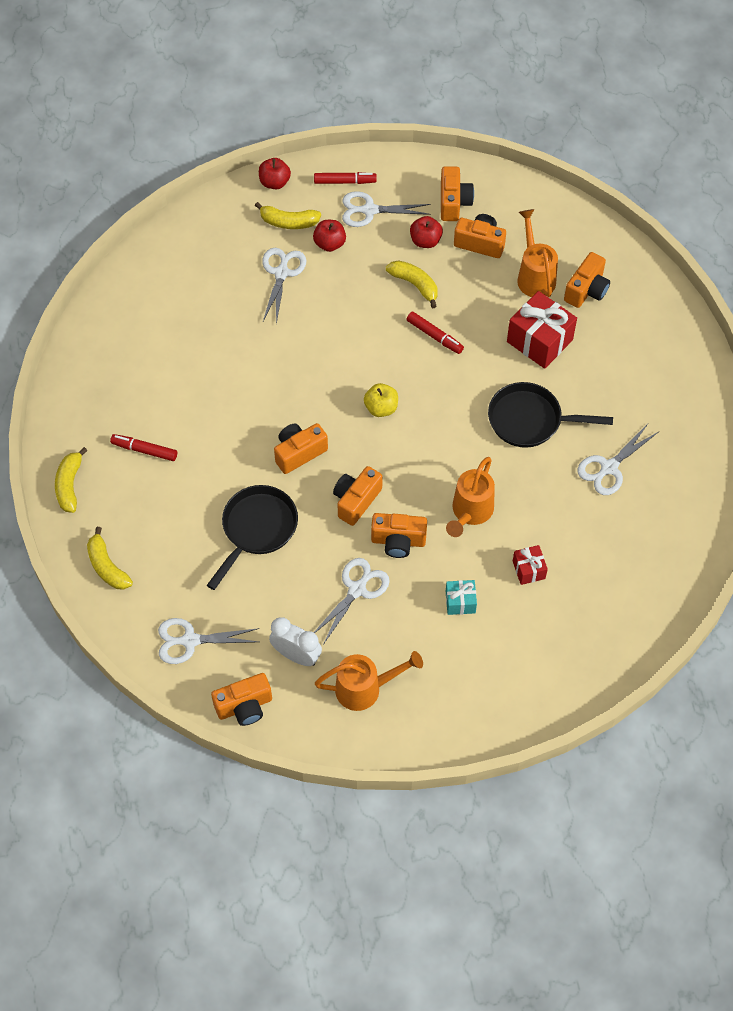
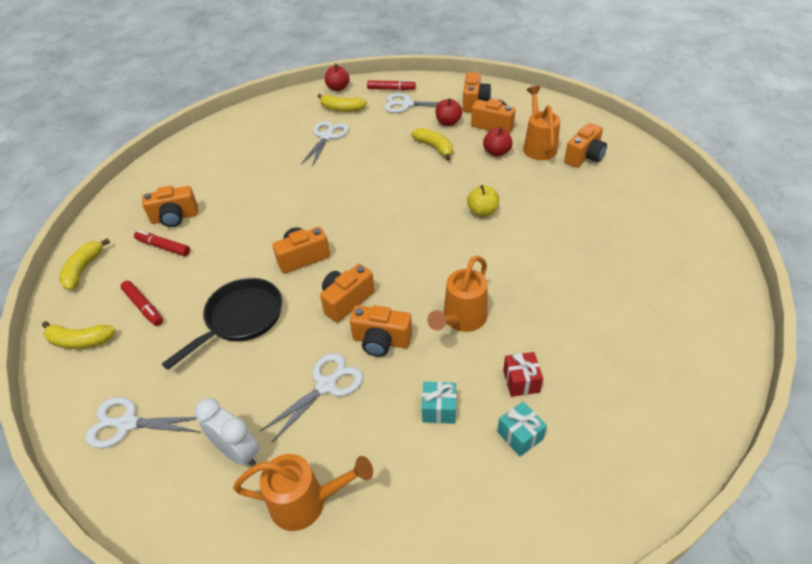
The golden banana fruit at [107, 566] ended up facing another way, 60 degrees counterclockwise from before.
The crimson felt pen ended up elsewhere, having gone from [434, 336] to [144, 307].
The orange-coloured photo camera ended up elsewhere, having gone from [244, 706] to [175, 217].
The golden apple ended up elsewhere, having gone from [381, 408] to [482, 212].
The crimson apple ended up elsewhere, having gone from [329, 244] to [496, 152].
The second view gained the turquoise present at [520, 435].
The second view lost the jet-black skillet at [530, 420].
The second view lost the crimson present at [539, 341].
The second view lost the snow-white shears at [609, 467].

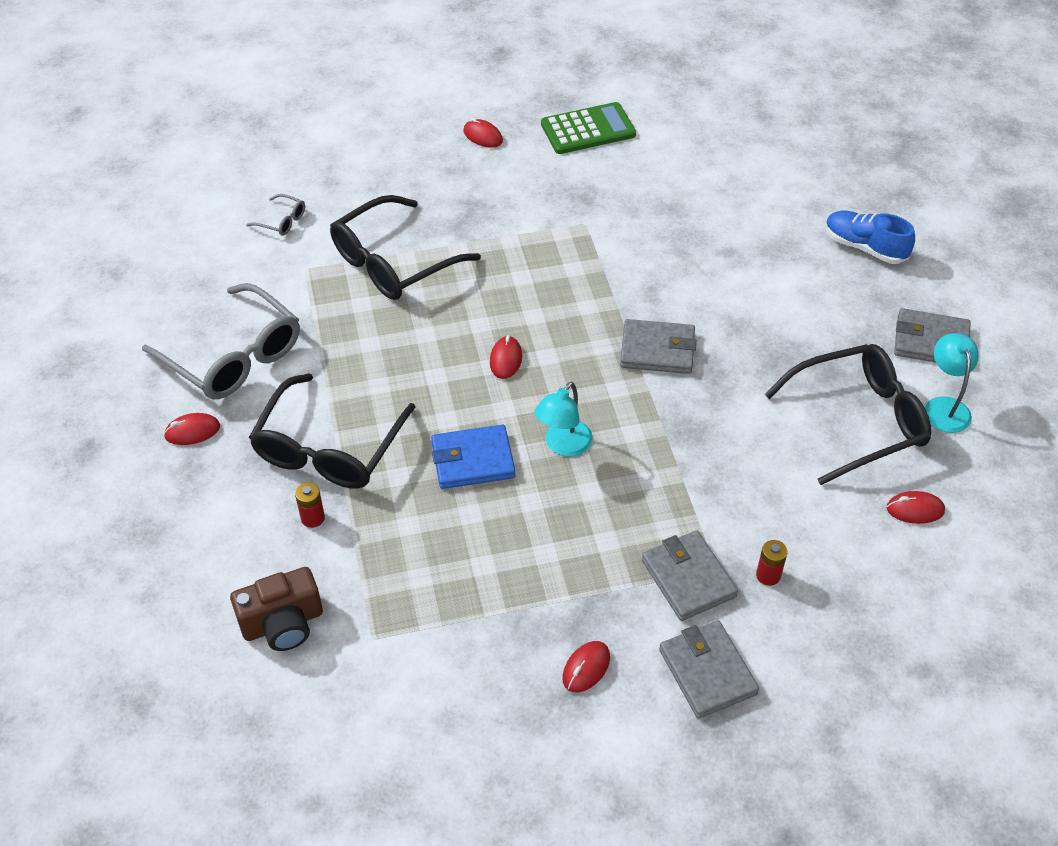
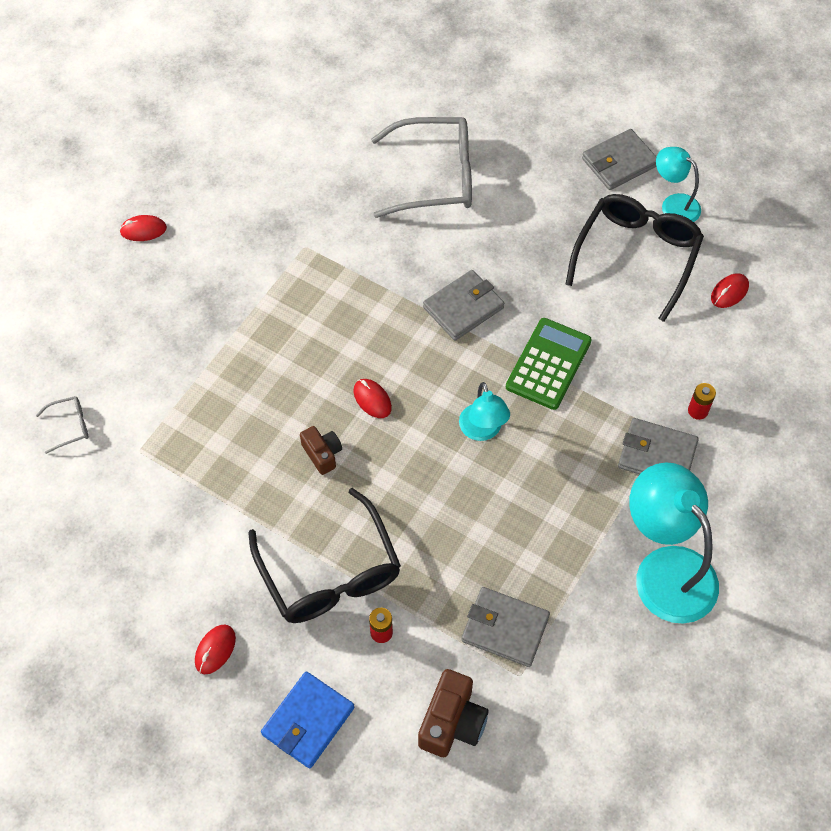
The cobalt billfold ended up elsewhere, having gone from [473, 460] to [308, 721].
The second view gained the russet photo camera at [322, 454].
The ash-grey eyeglasses ended up elsewhere, having gone from [233, 356] to [435, 177].
The ash-grey billfold ended up elsewhere, having gone from [707, 672] to [505, 628].
The green pocket calculator ended up elsewhere, having gone from [588, 129] to [548, 364].
Where the crimson computer mouse stood at [586, 668], the turquoise reading lamp came to stand at [665, 569].
The second view lost the jet-black eyeglasses at [393, 262].
The second view lost the cobalt lace-up shoe at [864, 247].

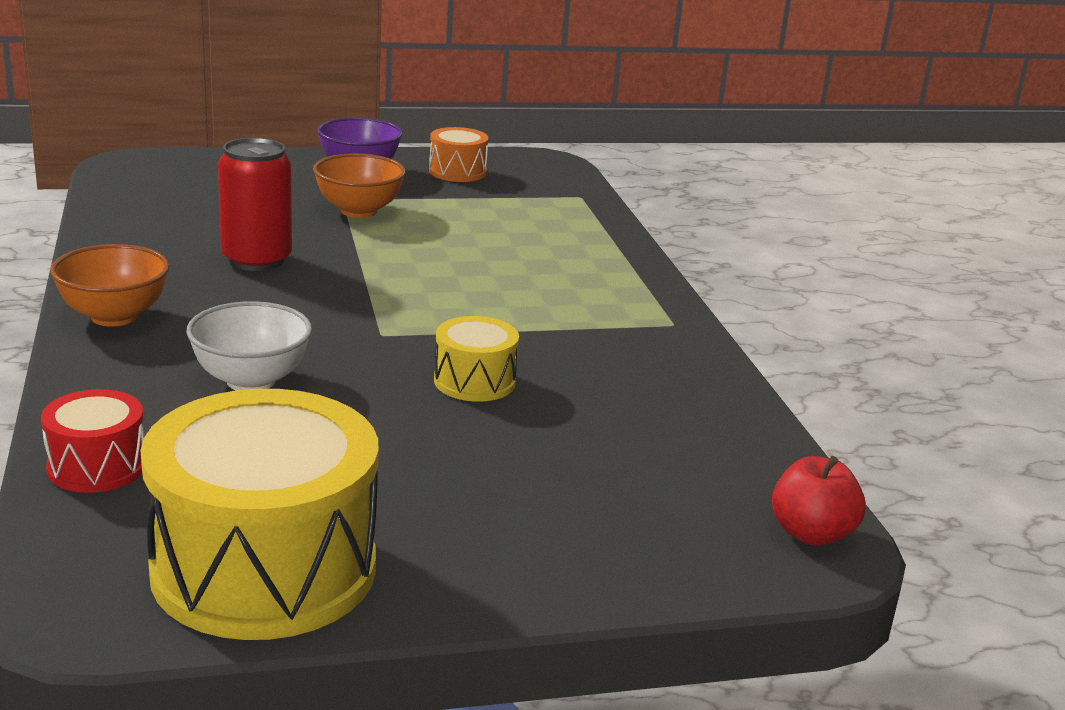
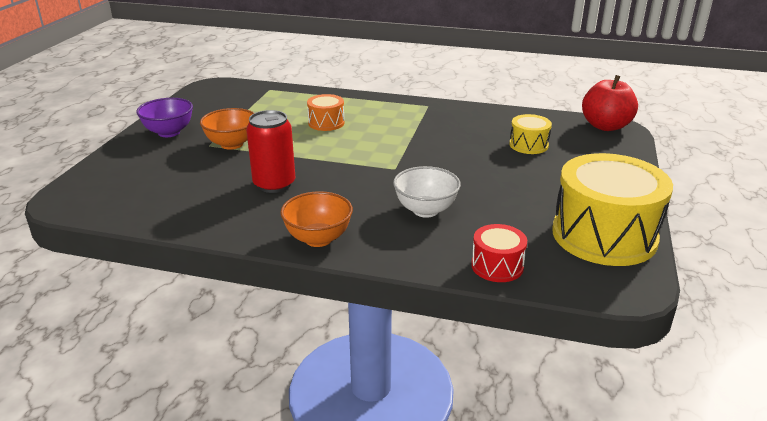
The orange-coloured snare drum ended up elsewhere, having gone from [457, 172] to [326, 123].
The golden snare drum ended up elsewhere, having gone from [474, 381] to [528, 145].
The size of the crimson apple at [811, 533] changed by a factor of 1.52.

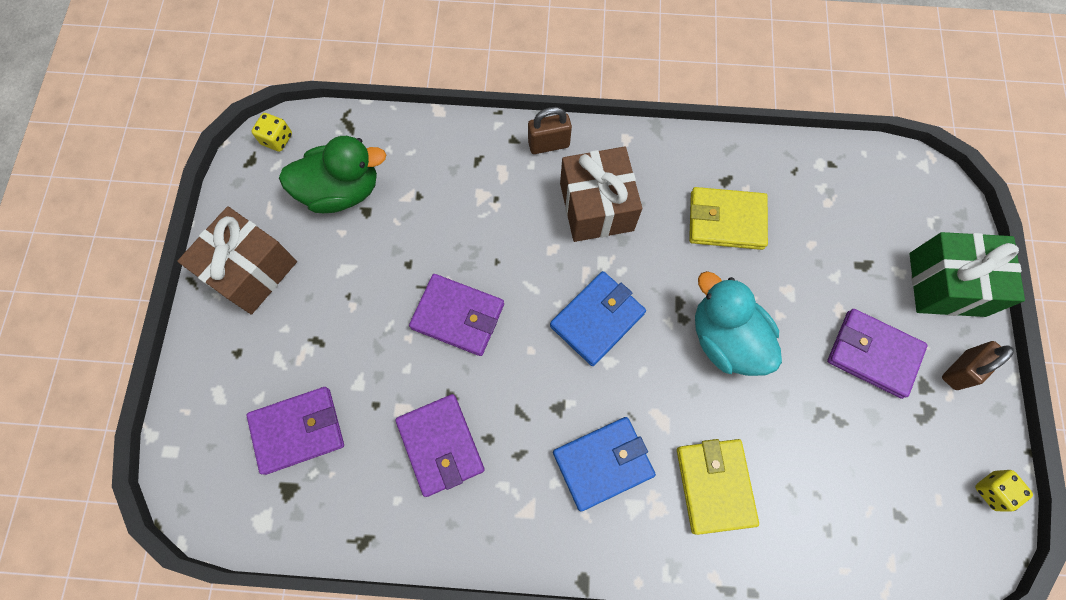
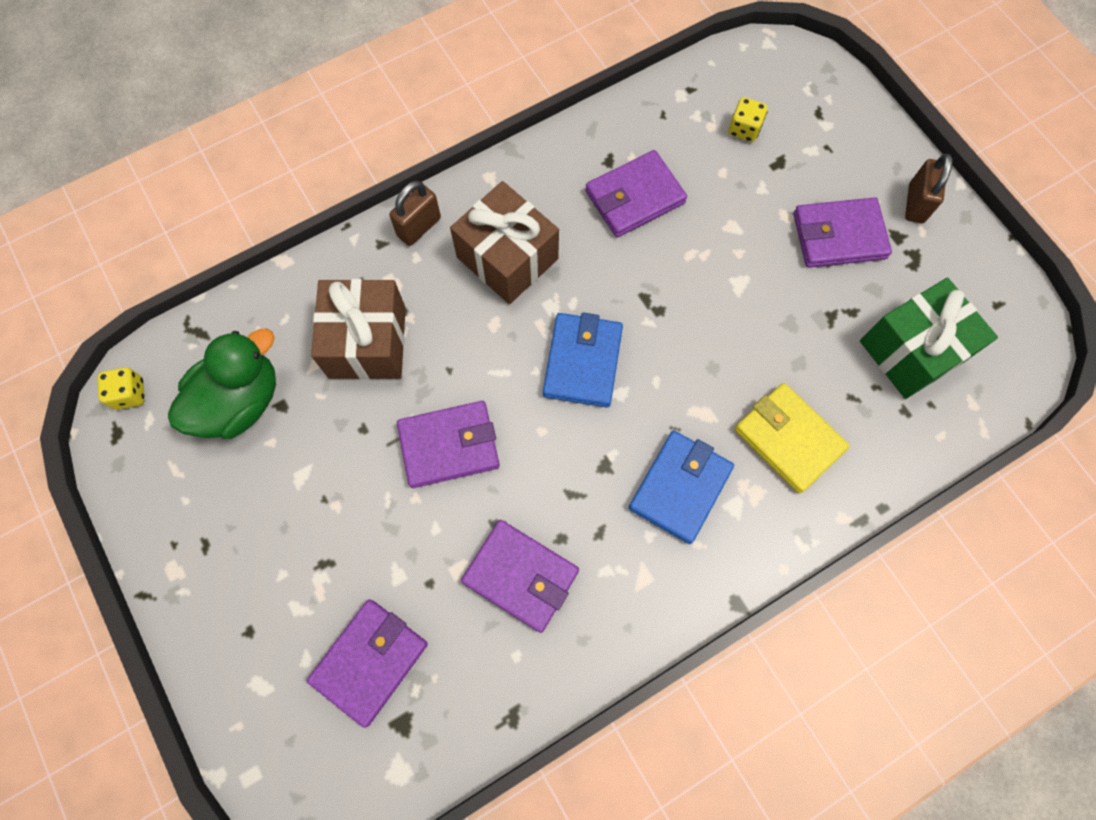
The russet present ended up elsewhere, having gone from [251, 270] to [367, 342].
What was the golden billfold at [726, 220] turned into the violet billfold at [634, 197].
The golden dice ended up elsewhere, having gone from [992, 491] to [744, 129].
The green present ended up elsewhere, having gone from [946, 284] to [912, 350].
The second view lost the turquoise rubber duck at [726, 339].

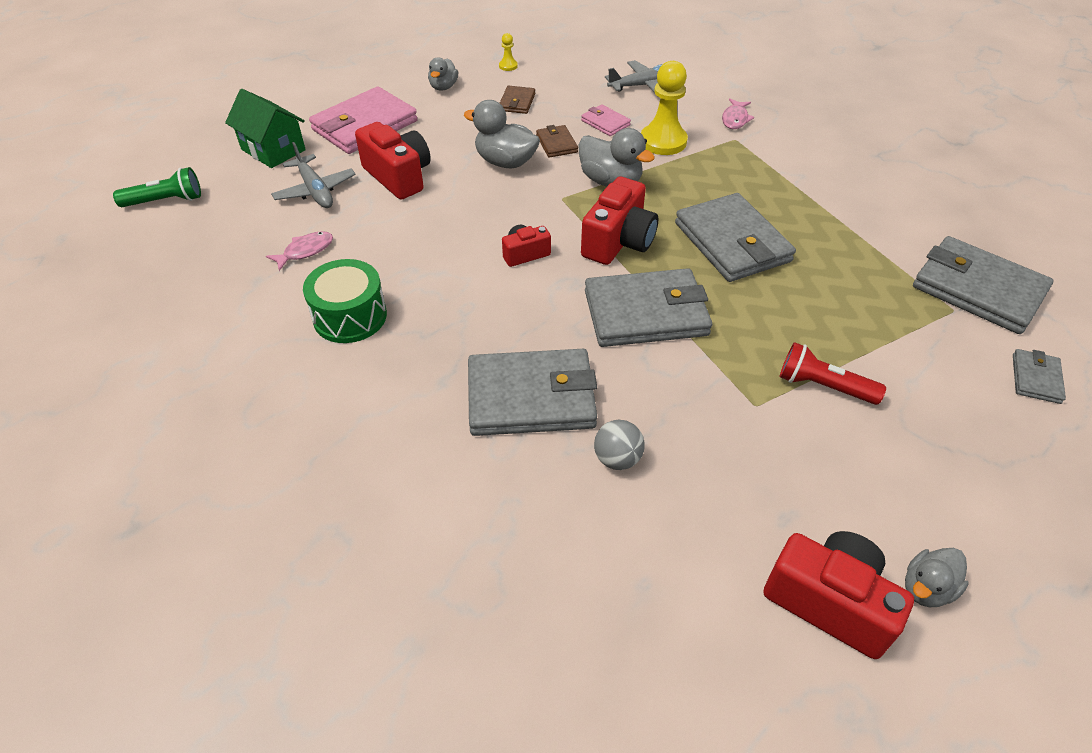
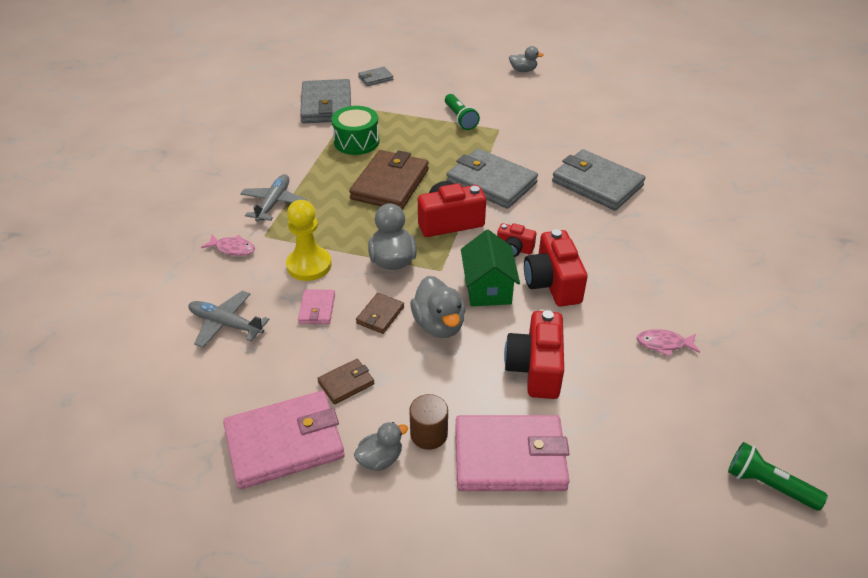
The pink fish at [735, 119] ended up facing another way, 45 degrees clockwise from before.
Where the golden chess pawn stood at [508, 66], the pink billfold came to stand at [284, 442].
The ash-grey toy plane ended up elsewhere, having gone from [315, 190] to [273, 203].
The green snare drum ended up elsewhere, having gone from [350, 316] to [356, 142].
What was the ash-grey billfold at [732, 242] turned into the russet billfold at [390, 184].
The second view gained the russet solid cylinder at [429, 434].
What was the crimson torch at [823, 386] turned into the green torch at [460, 119].
The green toy house ended up elsewhere, having gone from [273, 150] to [488, 288].
The crimson photo camera ended up elsewhere, having gone from [829, 602] to [552, 283].
The second view lost the ash-grey play ball at [617, 459].

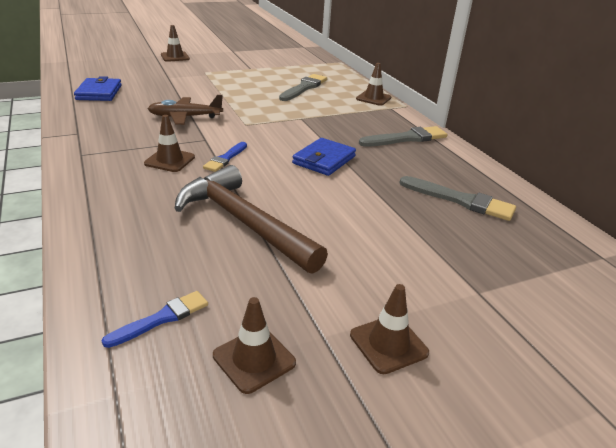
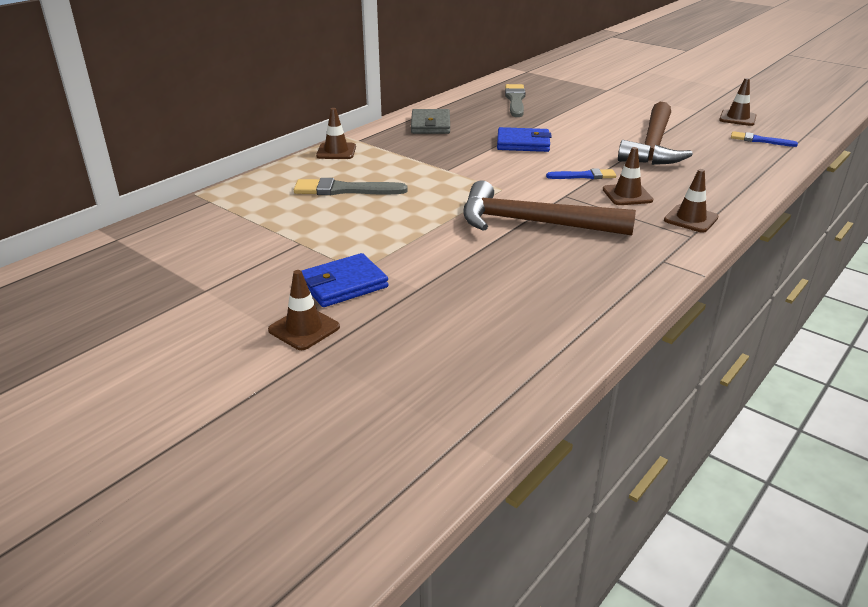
The cobalt billfold ended up elsewhere, having gone from [99, 92] to [343, 284].
Where the ash-grey paint brush stood at [406, 138], the ash-grey billfold came to stand at [430, 125].
Where the russet toy plane stood at [185, 117], the russet claw hammer came to stand at [533, 223].
The russet traffic cone ended up elsewhere, having gone from [388, 344] to [690, 219].

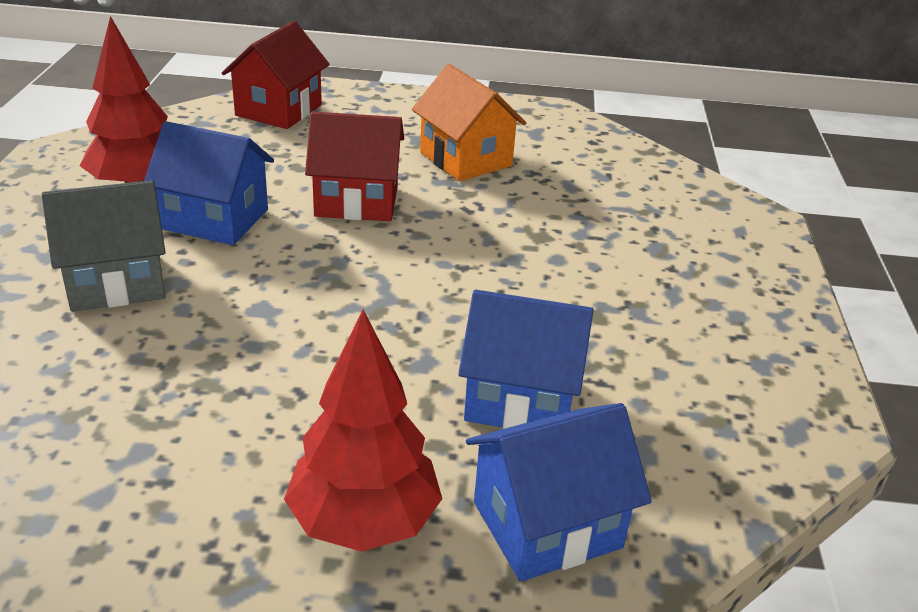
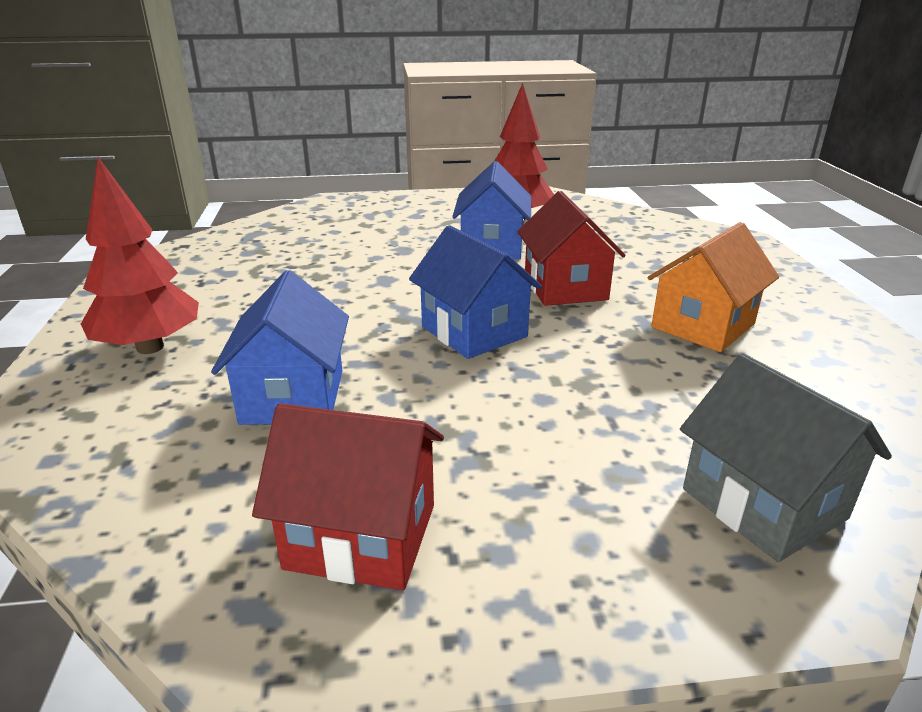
The crimson toy house ended up elsewhere, having gone from [279, 110] to [362, 536].
The cobalt toy house ended up elsewhere, having gone from [547, 525] to [474, 332].
The ash-grey toy house ended up elsewhere, having gone from [116, 282] to [763, 504].

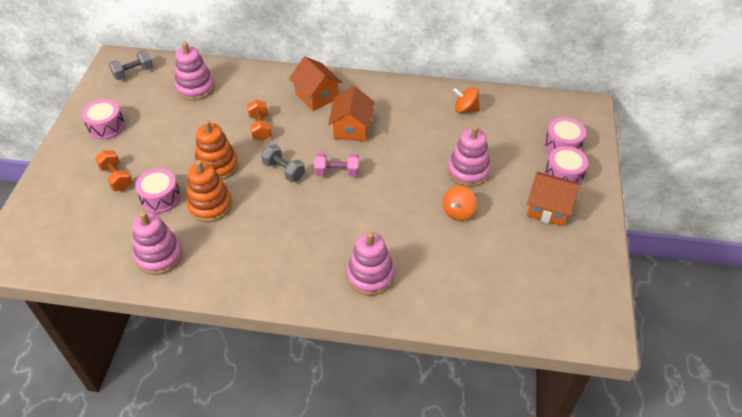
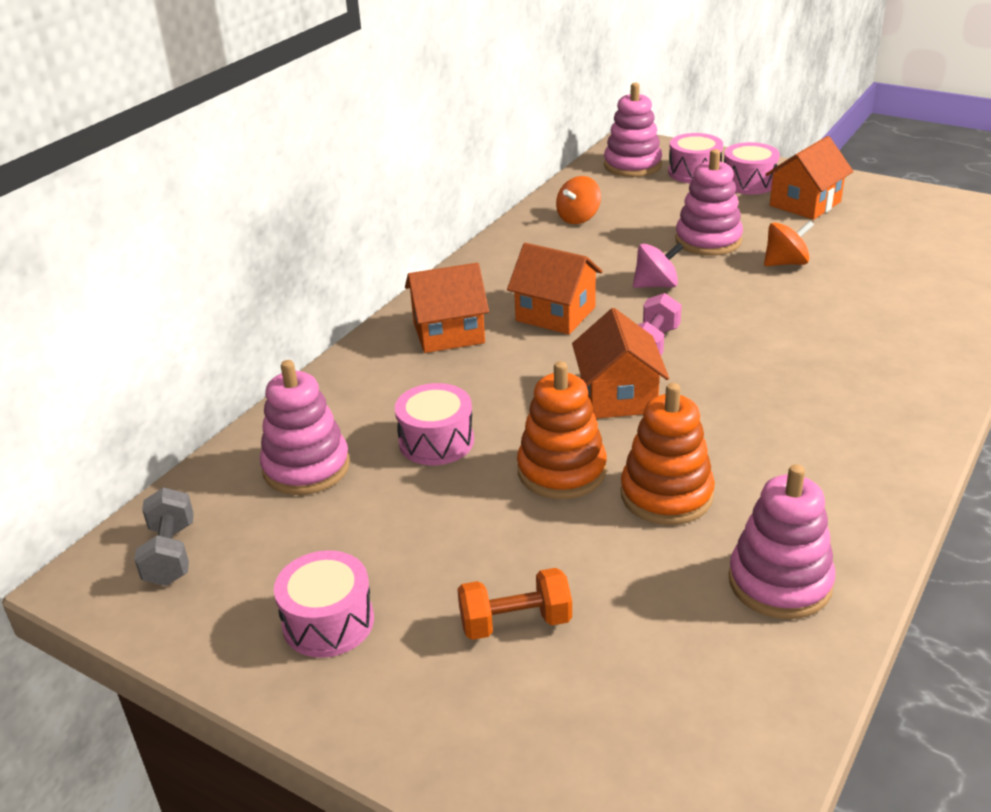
The pink snare drum ended up elsewhere, having gone from [160, 198] to [436, 441].
Where the ash-grey hand weight stood at [284, 170], the orange-coloured toy house came to stand at [618, 396].
The pink stacking toy ended up elsewhere, having gone from [370, 276] to [632, 165].
The second view gained the pink toy top at [656, 285].
The orange-coloured toy top at [458, 212] ended up facing another way, 75 degrees counterclockwise from before.
The second view lost the orange-coloured hand weight at [260, 127].

